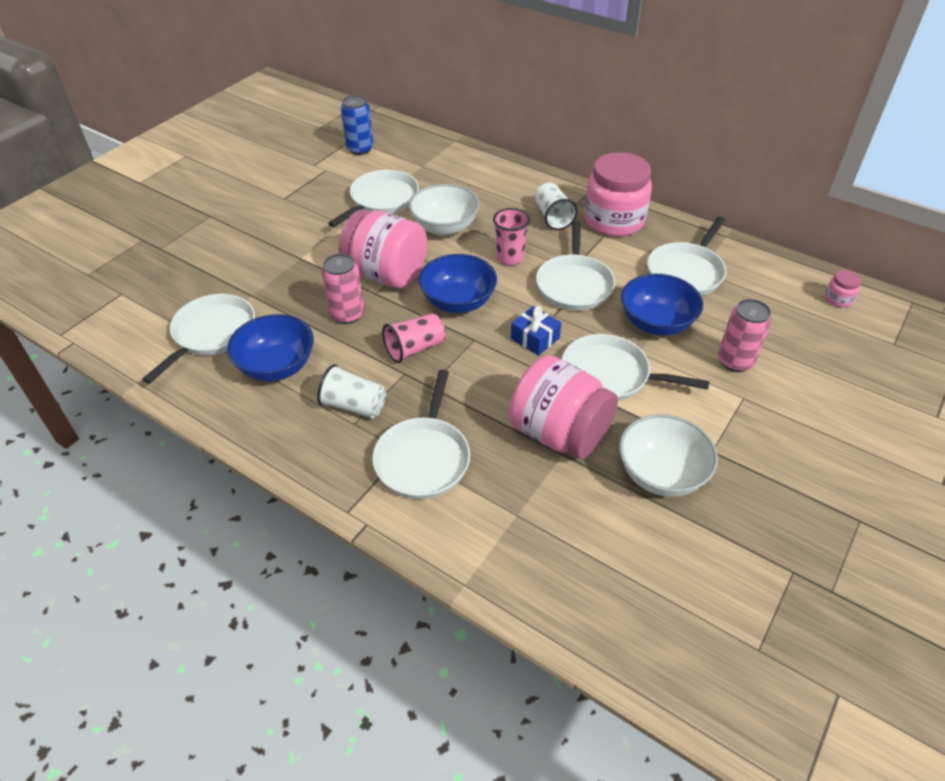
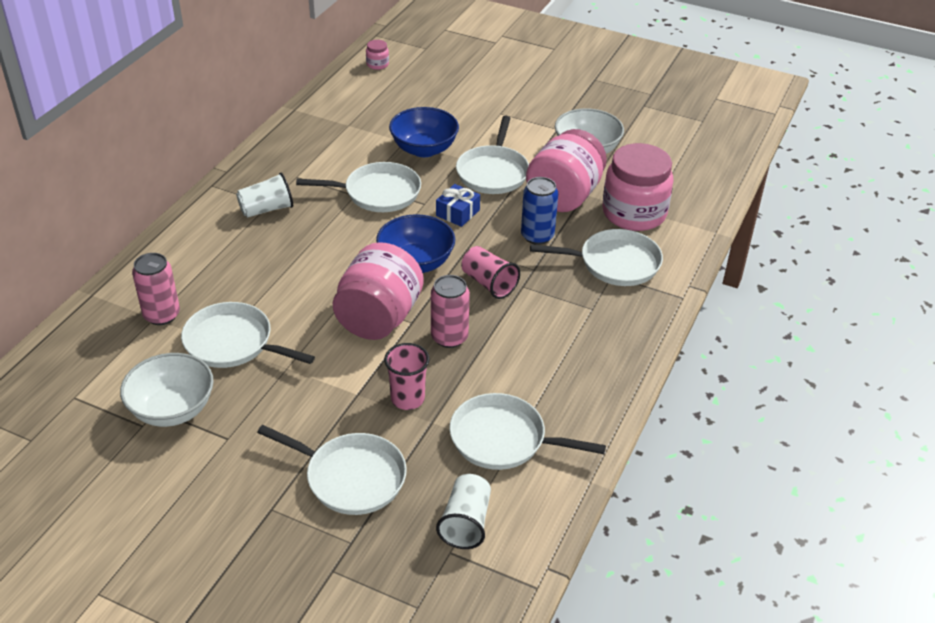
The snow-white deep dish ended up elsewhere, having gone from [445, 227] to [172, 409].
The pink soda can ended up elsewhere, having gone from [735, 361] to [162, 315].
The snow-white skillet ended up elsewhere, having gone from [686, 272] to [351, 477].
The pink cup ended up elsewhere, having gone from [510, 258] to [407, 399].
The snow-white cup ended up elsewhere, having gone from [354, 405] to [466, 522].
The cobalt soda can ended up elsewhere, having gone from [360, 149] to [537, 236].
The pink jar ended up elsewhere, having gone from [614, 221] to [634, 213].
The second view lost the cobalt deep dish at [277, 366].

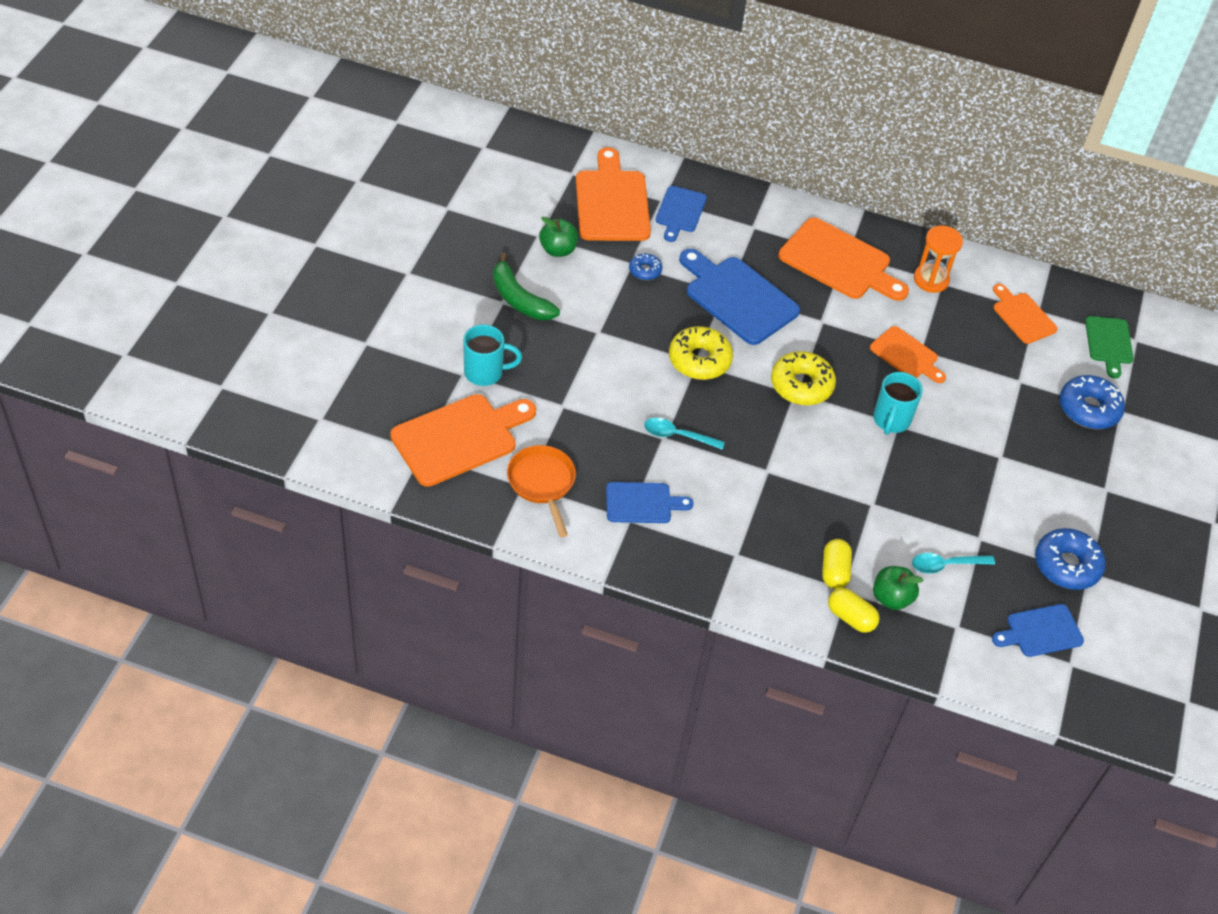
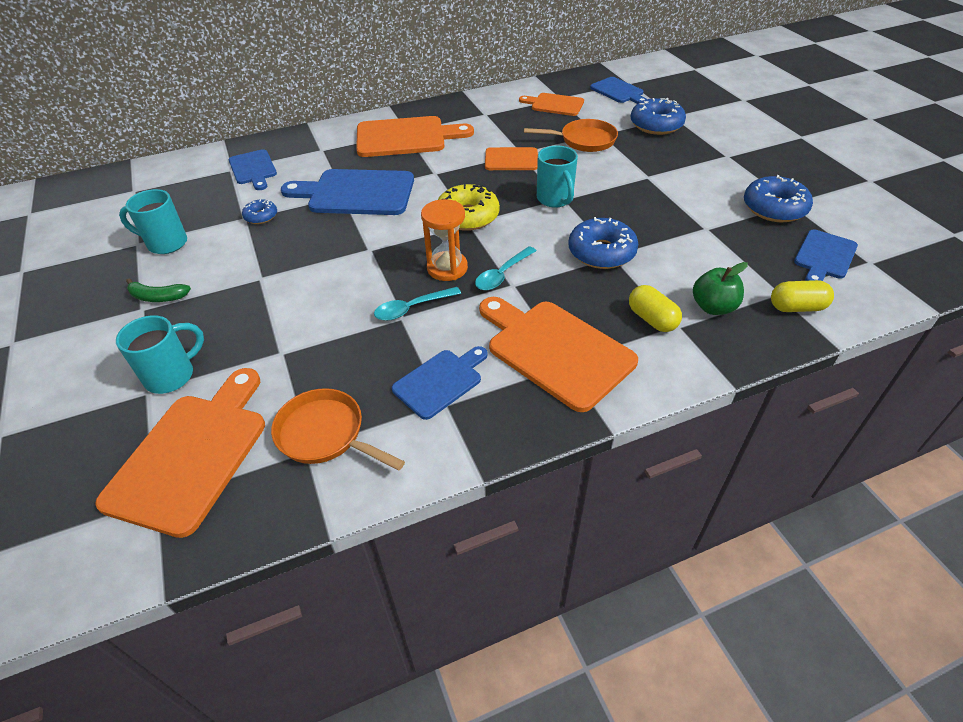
Where the green apple stood at [558, 250], the turquoise mug came to stand at [166, 243].
The size of the green banana fruit at [519, 299] changed by a factor of 0.62.
The orange-coloured sand timer ended up elsewhere, having gone from [931, 280] to [447, 268].
The turquoise spoon ended up elsewhere, having gone from [946, 565] to [502, 274].
The orange-coloured cutting board ended up elsewhere, having gone from [612, 202] to [555, 350].
The second view gained the orange-coloured skillet at [584, 140].
The second view gained the cobalt doughnut at [601, 252].
What was the green cutting board at [1109, 343] turned into the cobalt cutting board at [618, 91].
The golden pill shape ended up elsewhere, having gone from [850, 617] to [796, 307].
The second view lost the golden doughnut at [699, 360].

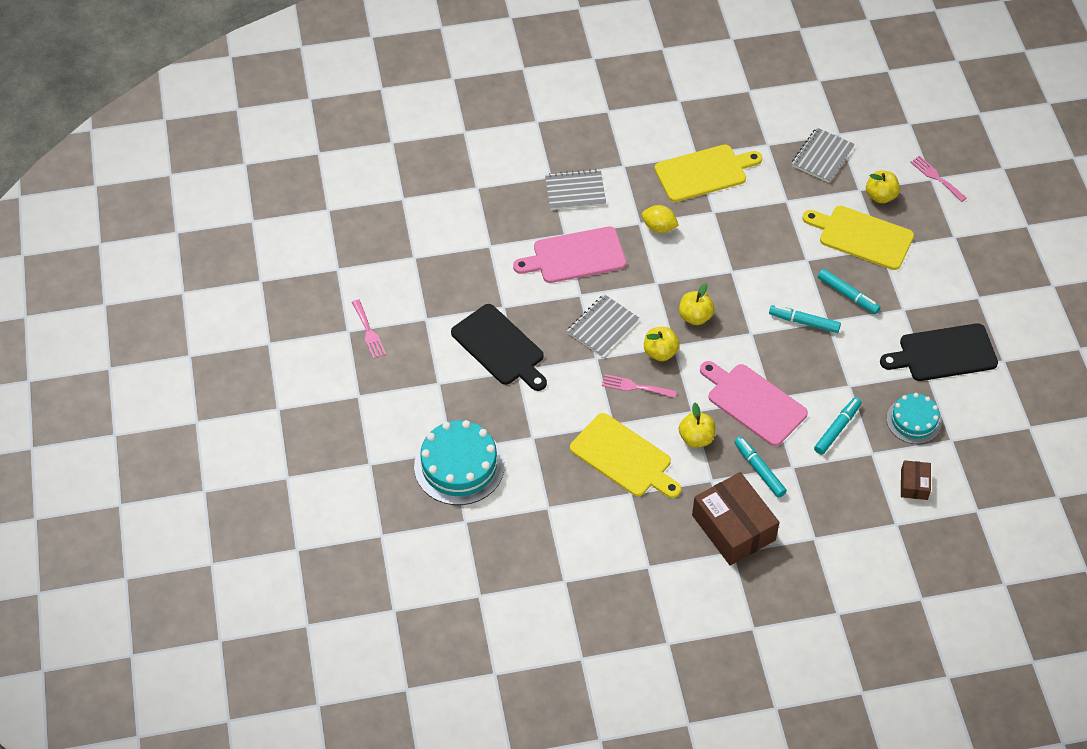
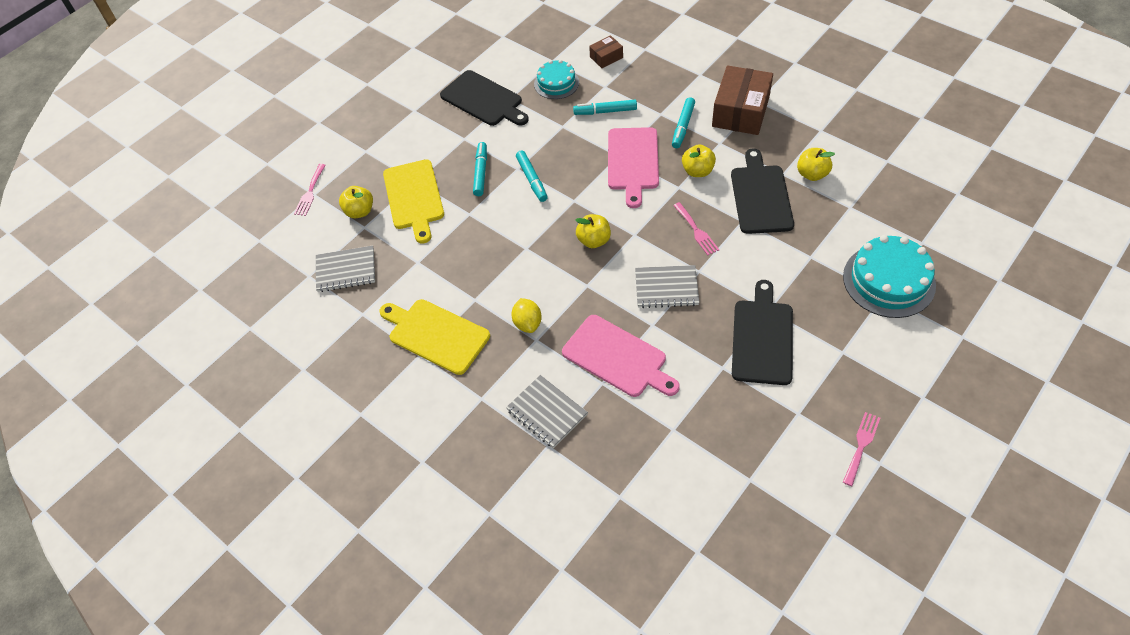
What was the golden cutting board at [624, 457] turned into the jet-black cutting board at [760, 196].
The golden apple ended up elsewhere, having gone from [660, 352] to [812, 174].

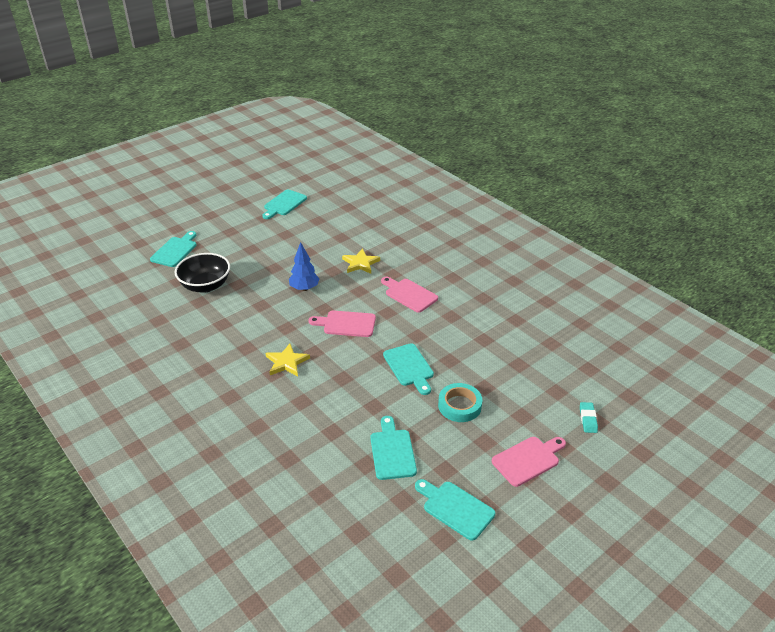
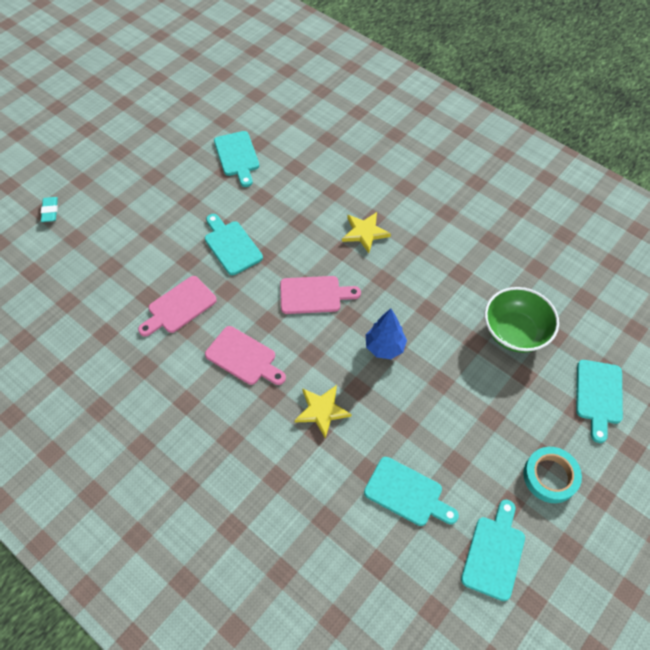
The pink cutting board ended up elsewhere, having gone from [528, 460] to [179, 306].
The turquoise cutting board ended up elsewhere, having gone from [455, 508] to [407, 493].
What was the jet-black deep dish at [205, 285] turned into the green deep dish at [514, 332].
The turquoise sticky tape ended up elsewhere, having gone from [459, 406] to [550, 476].

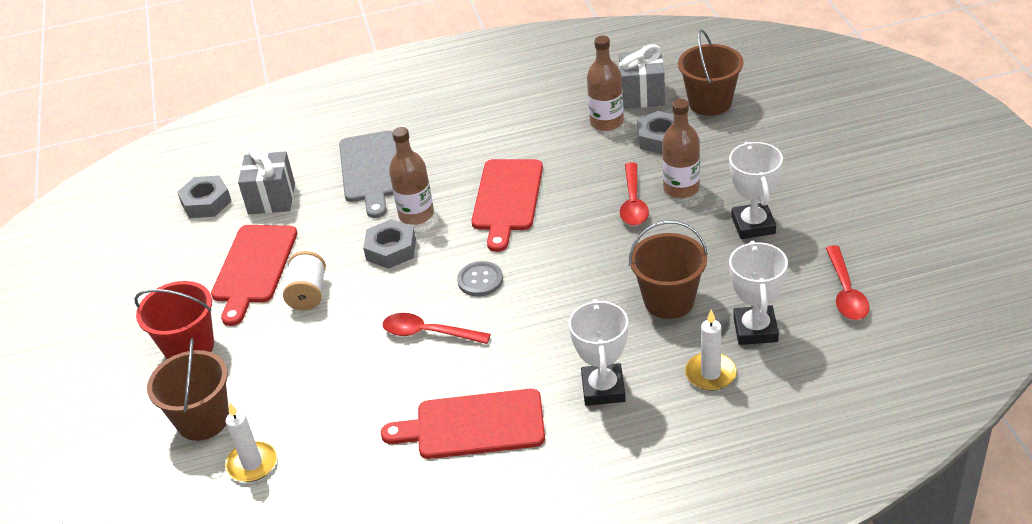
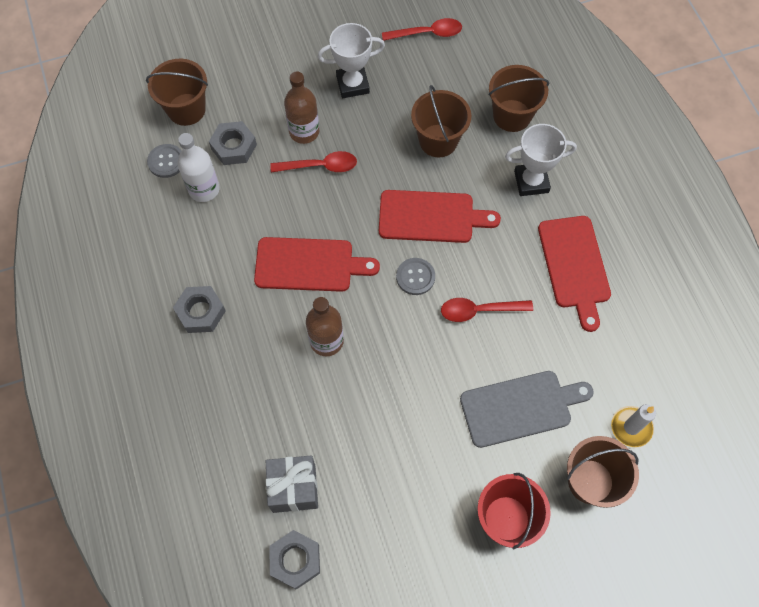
Where the ash-grey present stood at [642, 95], the ash-grey shirt button came to stand at [166, 161].
The ash-grey hex nut ended up elsewhere, having gone from [391, 250] to [200, 312].
What was the russet drink bottle at [606, 122] turned into the snow-white drink bottle at [204, 189].
The crimson cutting board ended up elsewhere, having gone from [254, 268] to [431, 217].
The crimson spoon at [428, 333] ended up facing another way, 75 degrees clockwise from before.
The ash-grey cutting board ended up elsewhere, having gone from [371, 170] to [520, 407].
Where the snow-white wax candle stood at [710, 374], the russet bucket came to stand at [512, 115].
The second view lost the snow-white spool at [308, 293].
The second view lost the snow-white prize cup at [755, 329].

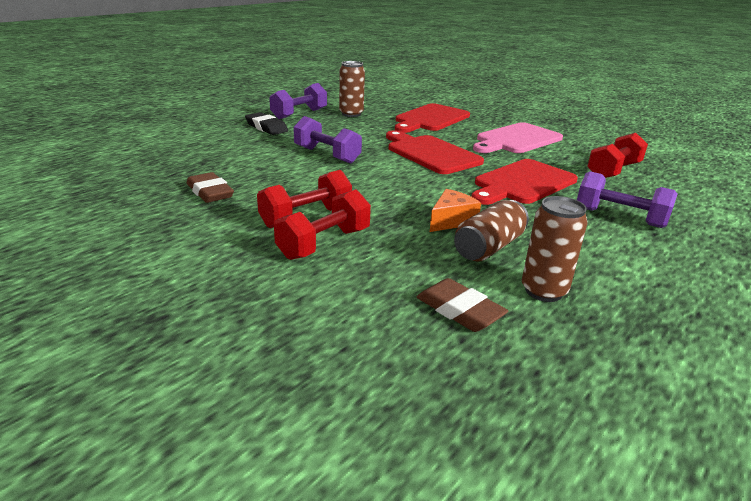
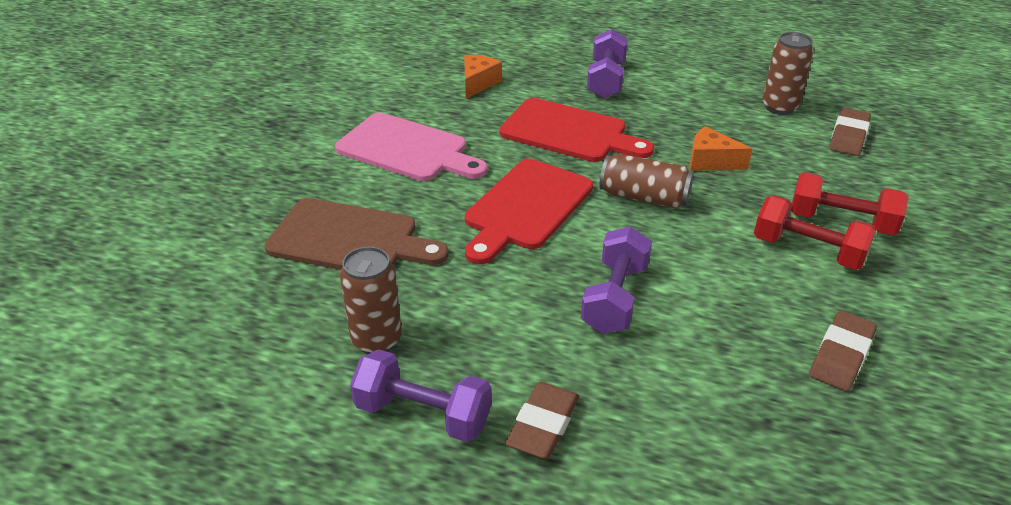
What was the crimson cutting board at [430, 119] turned into the russet cutting board at [349, 239].
Where the crimson hand weight stood at [613, 171], the orange-coloured cheese wedge came to stand at [478, 83].
What was the jet-black gum eraser at [266, 127] turned into the russet gum eraser at [543, 425].
The russet soda can ended up elsewhere, having gone from [489, 247] to [644, 197].

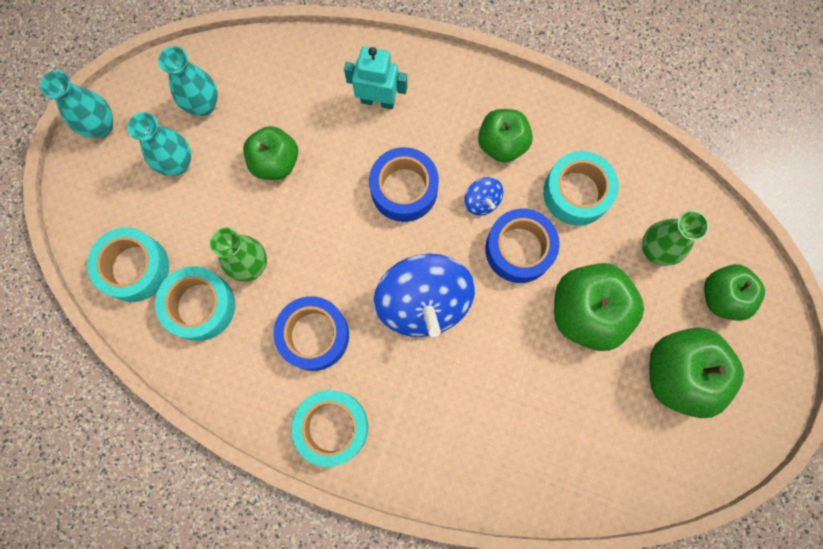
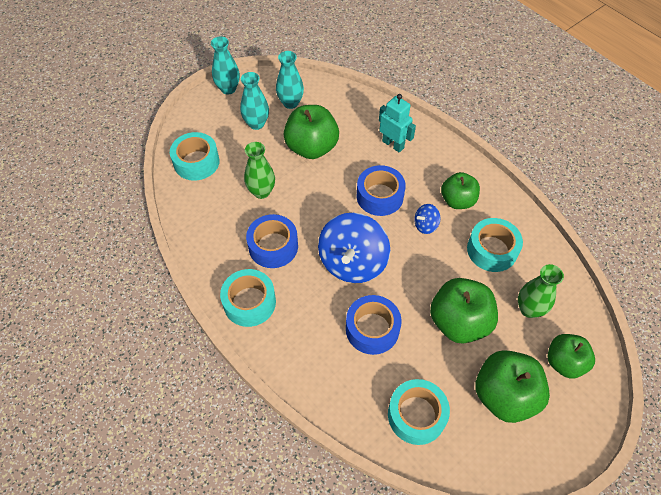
The size of the green apple at [275, 162] changed by a factor of 1.52.
The cobalt sticky tape ended up elsewhere, having gone from [519, 249] to [372, 329].
The turquoise sticky tape ended up elsewhere, having gone from [200, 306] to [416, 415].
The cobalt toy top at [482, 201] ended up facing another way, 60 degrees clockwise from before.

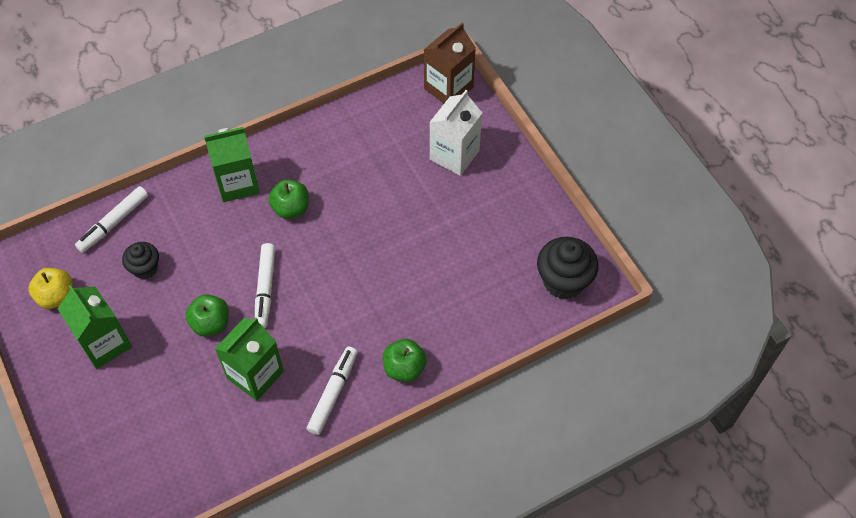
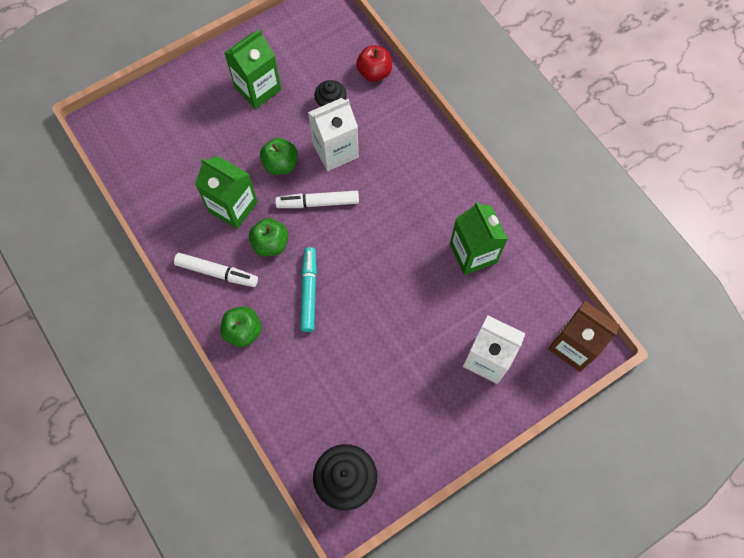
The green apple ended up elsewhere, having gone from [291, 208] to [270, 244].
The second view gained the turquoise felt pen at [309, 291].
The second view gained the snow-white milk carton at [335, 150].
Where the snow-white felt pen stood at [113, 223], the crimson apple came to stand at [374, 72].
The green milk carton ended up elsewhere, having gone from [237, 183] to [473, 253].
The second view lost the golden apple at [56, 296].

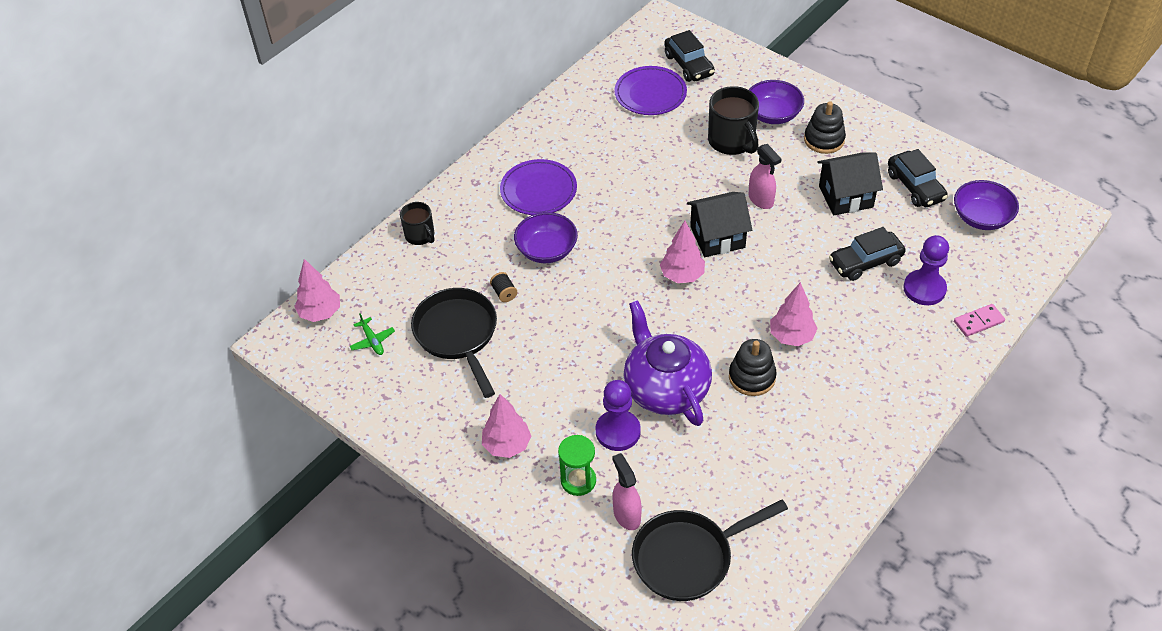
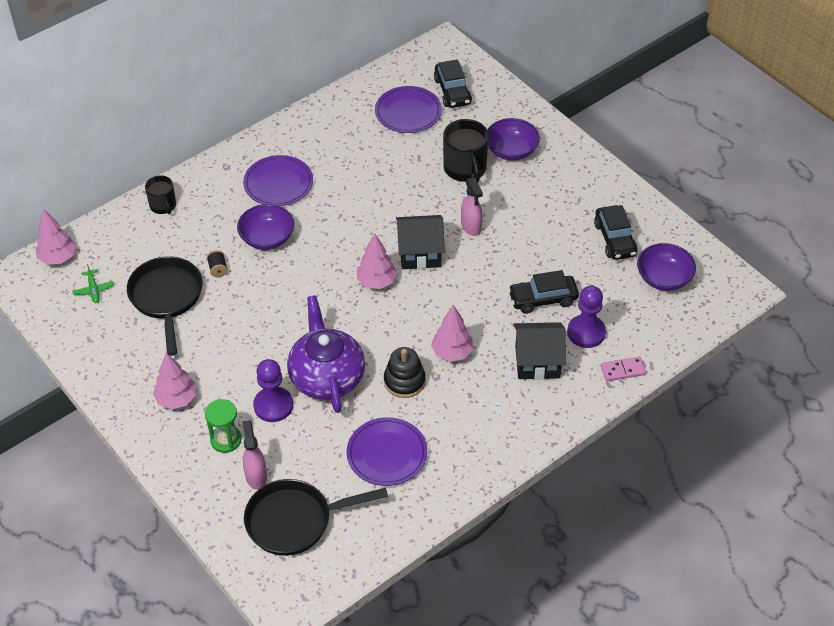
The second view gained the violet flat dish at [387, 454].
The jet-black toy house ended up elsewhere, having gone from [845, 196] to [537, 362].
The second view lost the jet-black stacking toy at [824, 140].

